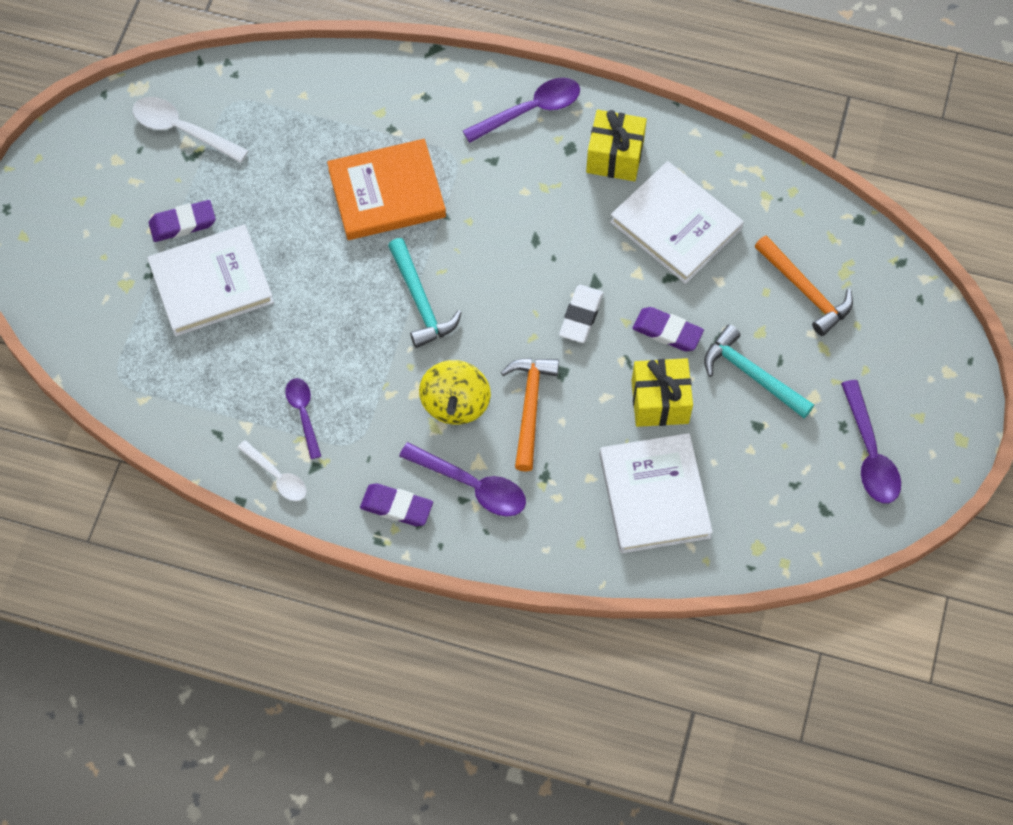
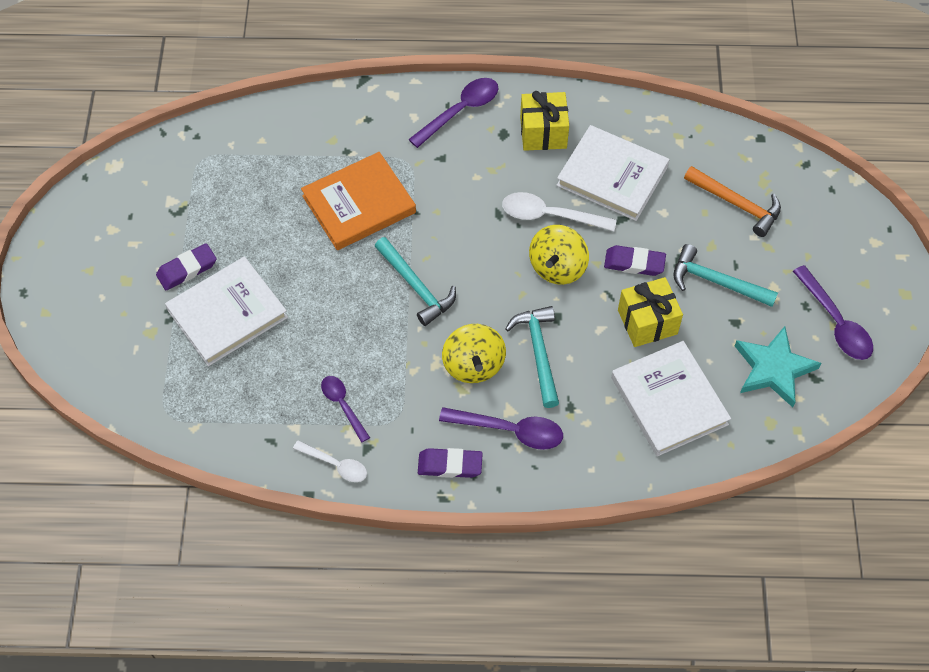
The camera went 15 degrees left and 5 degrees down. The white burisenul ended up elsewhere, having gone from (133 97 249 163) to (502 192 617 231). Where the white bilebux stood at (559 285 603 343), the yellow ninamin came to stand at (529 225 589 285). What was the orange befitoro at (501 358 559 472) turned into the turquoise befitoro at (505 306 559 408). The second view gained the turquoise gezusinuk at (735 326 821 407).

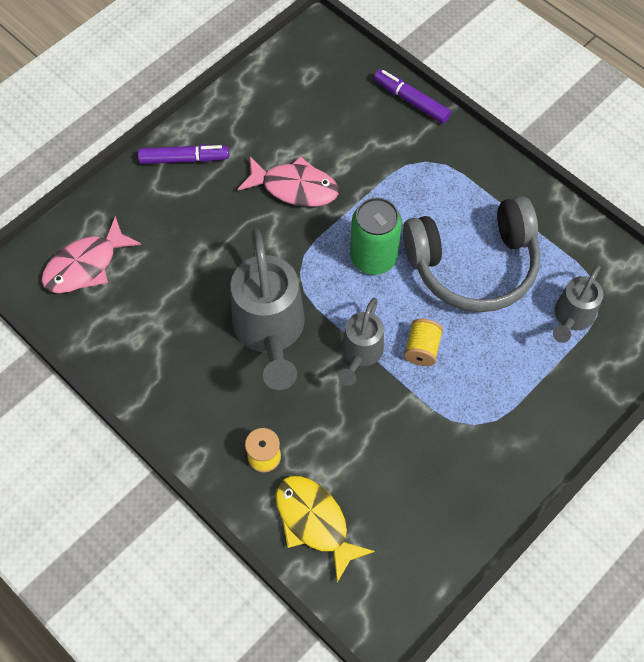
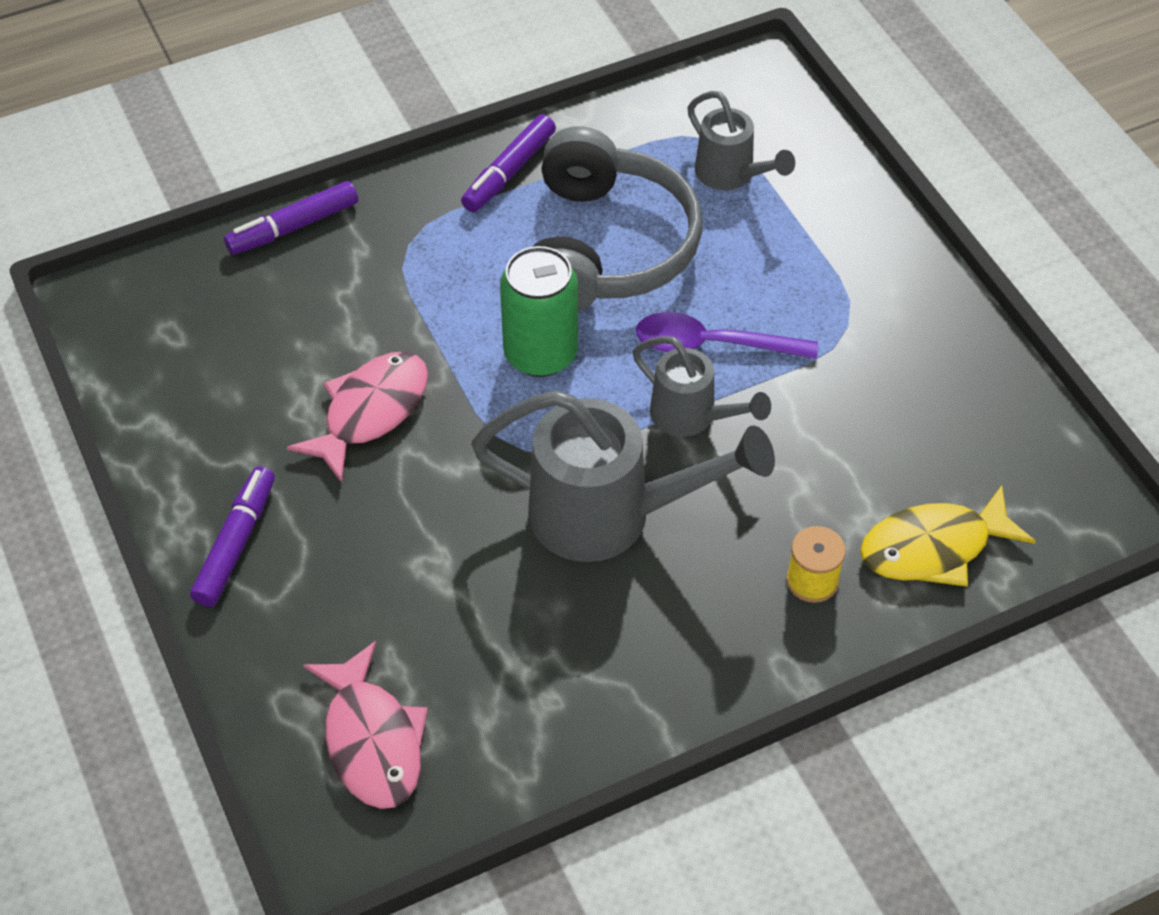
The camera went 70 degrees left and 10 degrees down. Where the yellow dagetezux stood at (404 319 443 366), the purple burisenul came to stand at (636 312 818 360). The second view gained the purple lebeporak at (461 114 556 212).

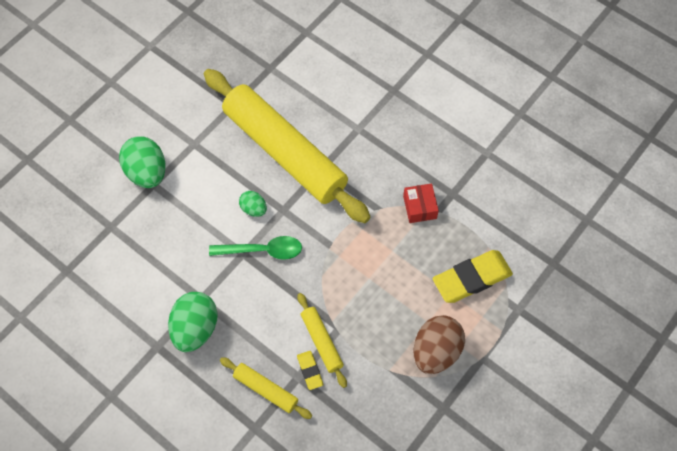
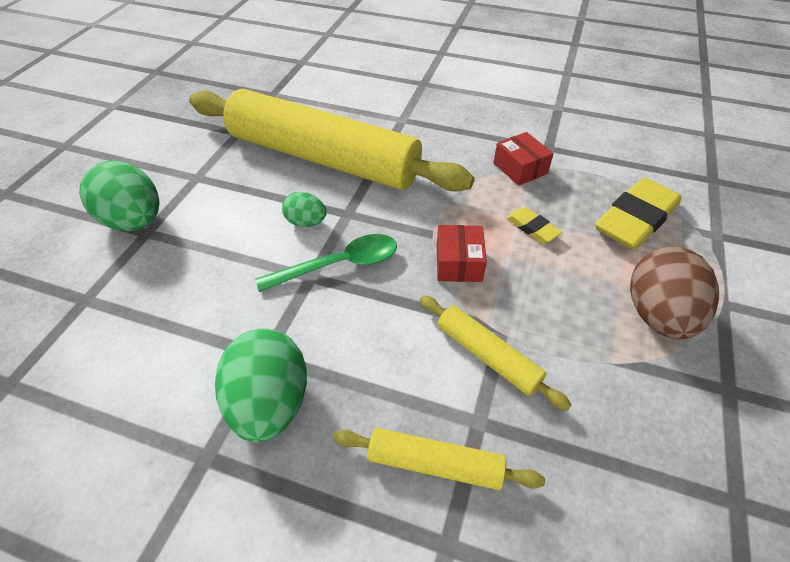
The camera went 20 degrees left and 15 degrees down. The yellow bilebux ended up elsewhere, having gone from (297 351 323 390) to (506 207 562 243). The second view gained the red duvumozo at (437 225 487 282).

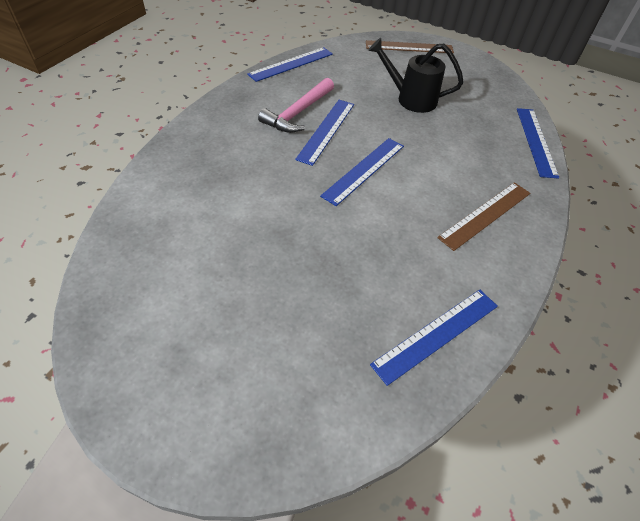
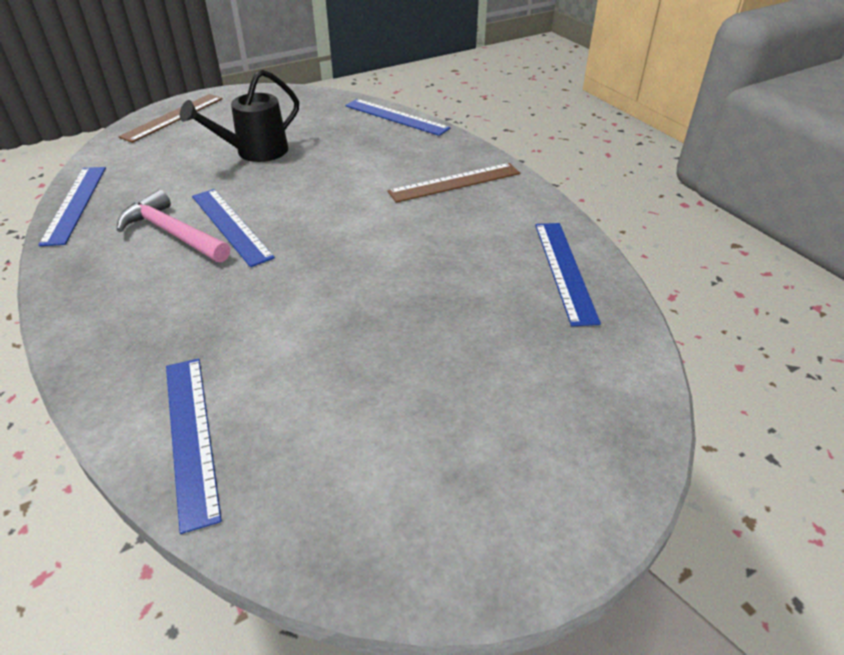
The camera went 55 degrees left and 10 degrees down. The pink befitoro at (258 78 334 133) ended up facing another way, 150 degrees clockwise from before. The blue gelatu ended up elsewhere, having gone from (320 138 404 206) to (166 358 222 534). The brown gelatu at (437 182 531 251) ended up facing another way, 75 degrees clockwise from before.

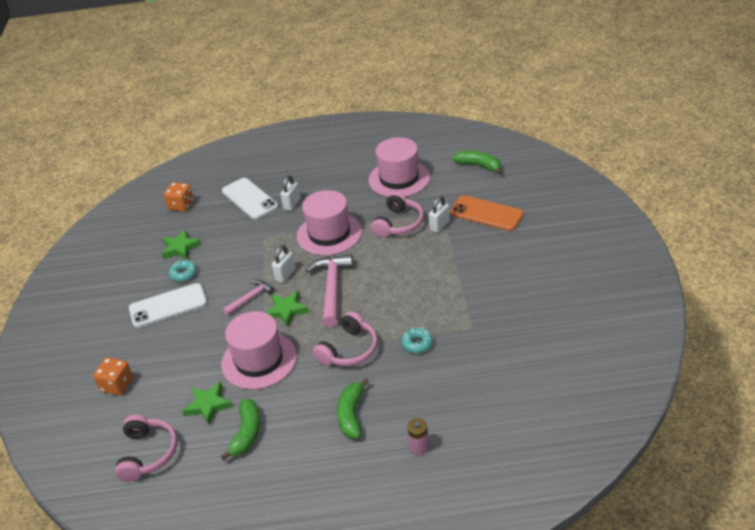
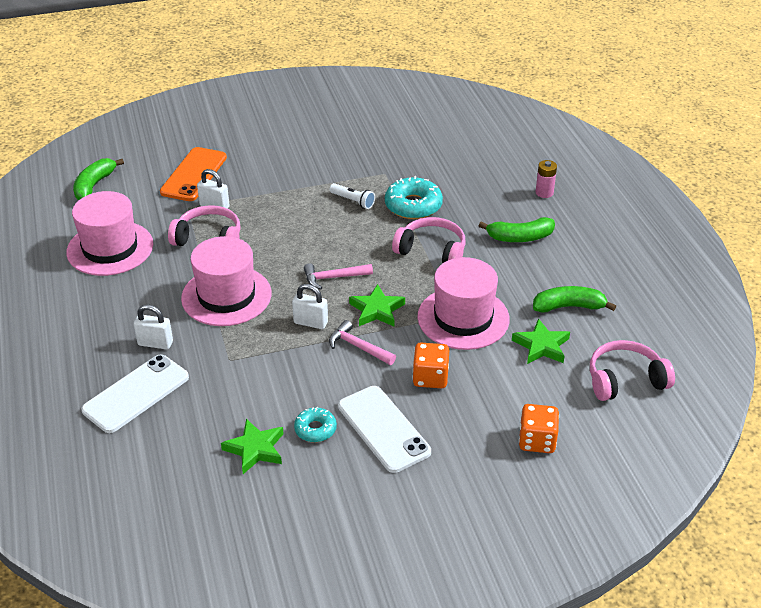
The camera went 105 degrees left and 0 degrees up. The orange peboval ended up elsewhere, having gone from (163 182 194 212) to (412 343 449 388). The size of the pink befitoro at (305 254 353 327) changed by a factor of 0.58. The size of the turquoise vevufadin at (401 327 433 353) changed by a factor of 1.71. The second view gained the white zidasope at (330 183 375 209).

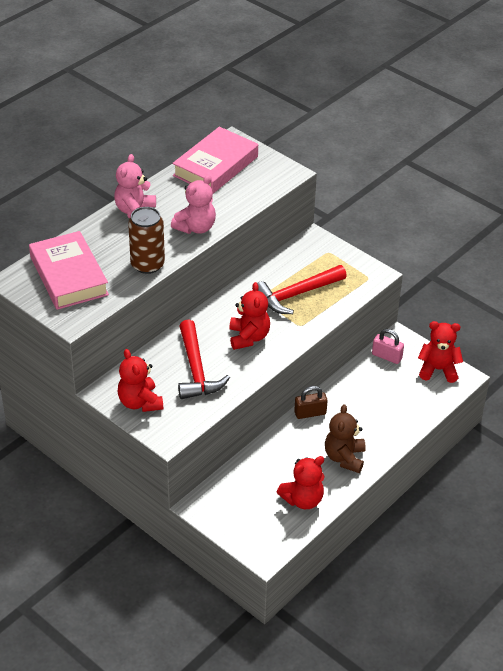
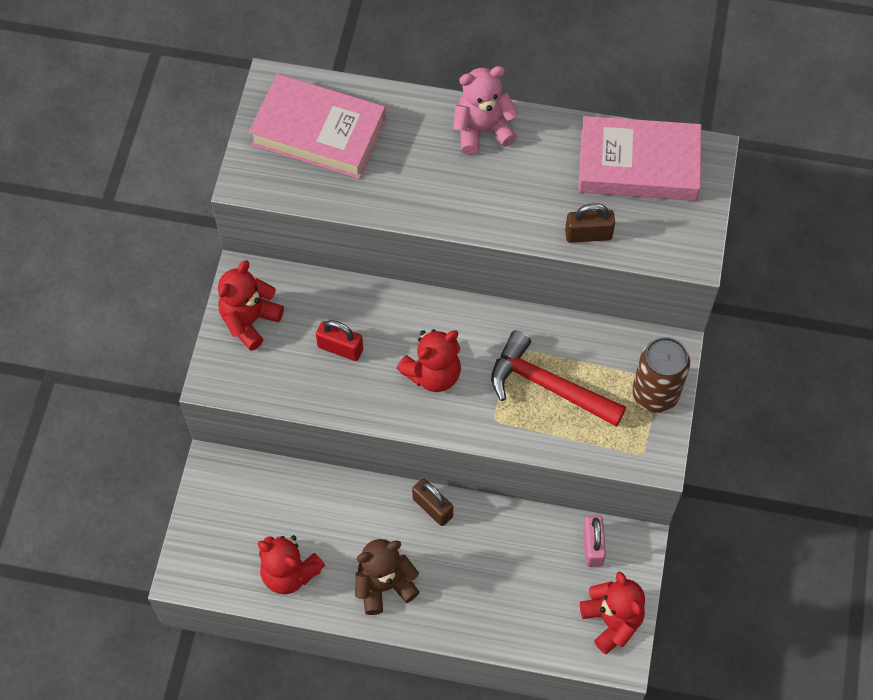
The camera went 60 degrees right and 20 degrees up. The second view lost the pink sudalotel at (171 175 216 234). The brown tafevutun ended up elsewhere, having gone from (128 207 165 274) to (632 337 690 413). The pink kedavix at (29 231 109 310) ended up facing another way, 75 degrees clockwise from before. Where the red befitoro stood at (178 319 230 399), the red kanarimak came to stand at (316 320 363 361). The second view gained the brown kanarimak at (565 203 615 243).

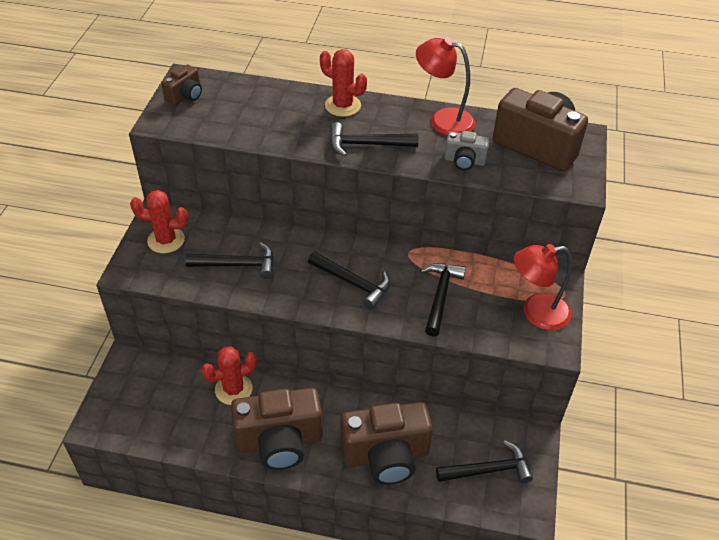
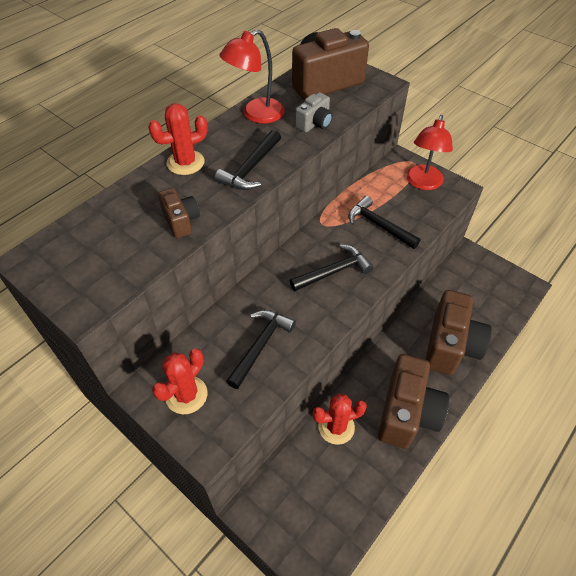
The camera went 60 degrees left and 5 degrees up. The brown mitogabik ended up elsewhere, having gone from (161 64 202 105) to (158 188 200 238). The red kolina at (201 346 257 405) ended up facing another way, 75 degrees clockwise from before. The second view lost the black befitoro at (436 441 533 483).

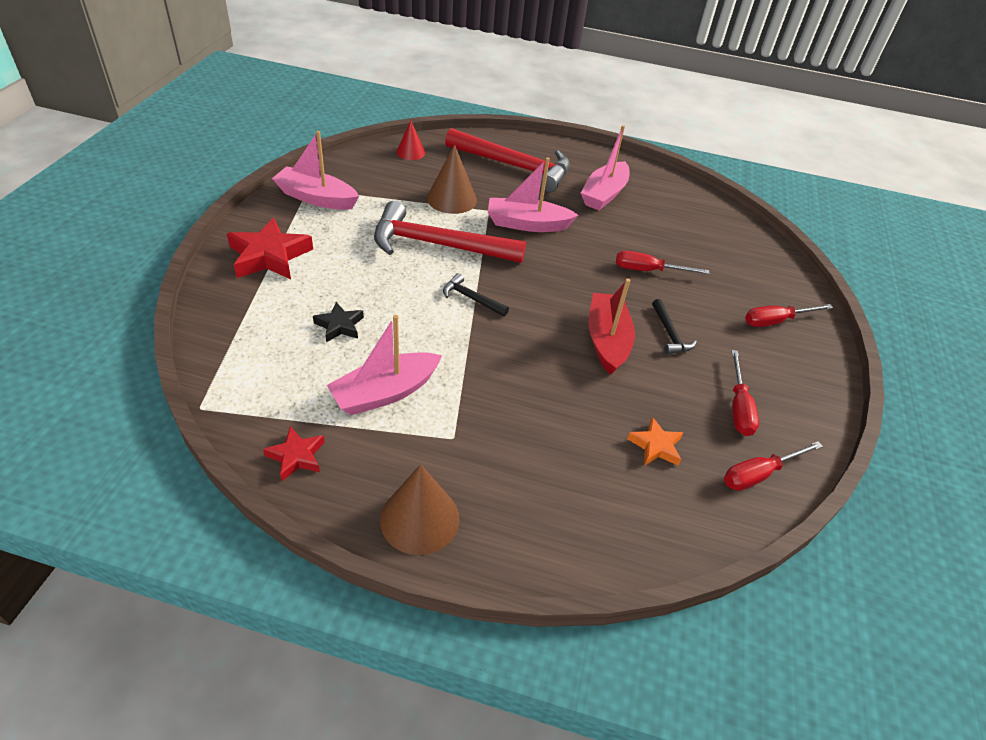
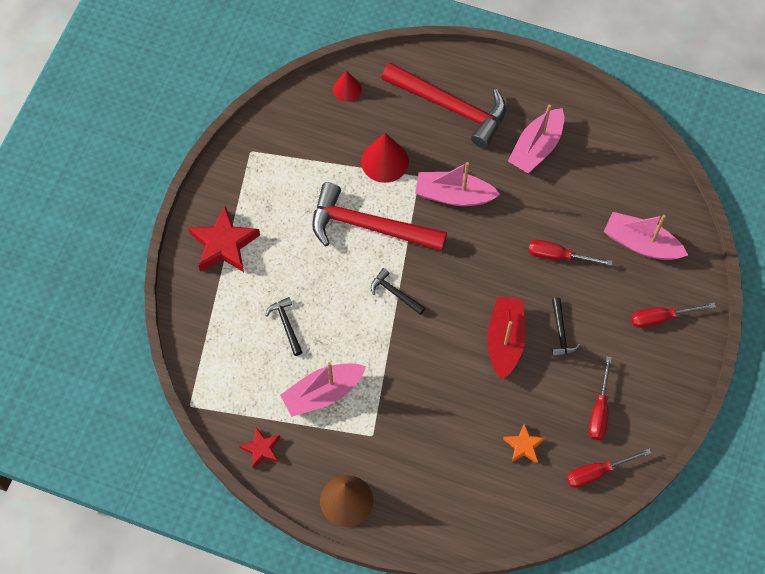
The camera went 10 degrees right and 20 degrees up. The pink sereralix ended up elsewhere, having gone from (272 131 359 210) to (604 212 688 260). What was the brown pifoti at (427 144 477 214) turned into the red pifoti at (361 133 409 183). Where the black gezusinuk stood at (313 302 364 342), the black befitoro came to stand at (265 297 303 356).

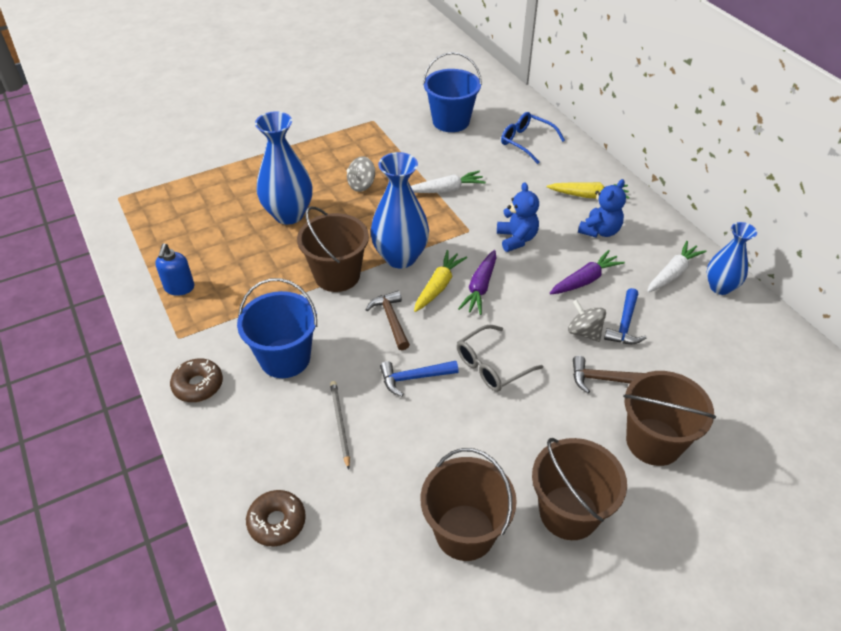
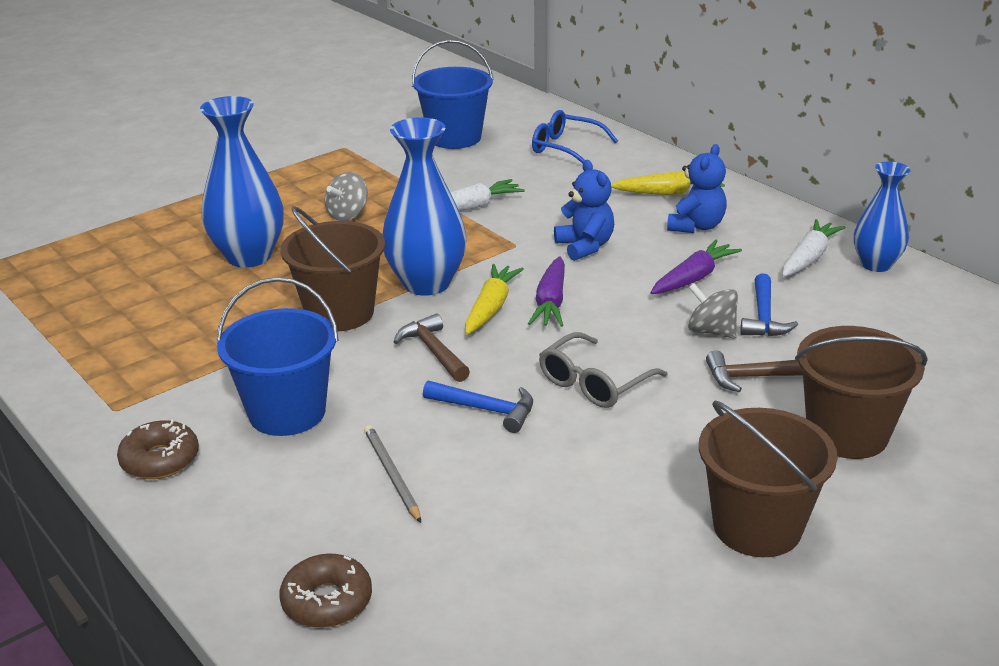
The camera went 10 degrees left and 15 degrees down. The second view lost the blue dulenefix at (155 243 194 296). The blue befitoro at (380 361 459 396) ended up facing another way, 135 degrees counterclockwise from before. The second view lost the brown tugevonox at (421 448 517 561).

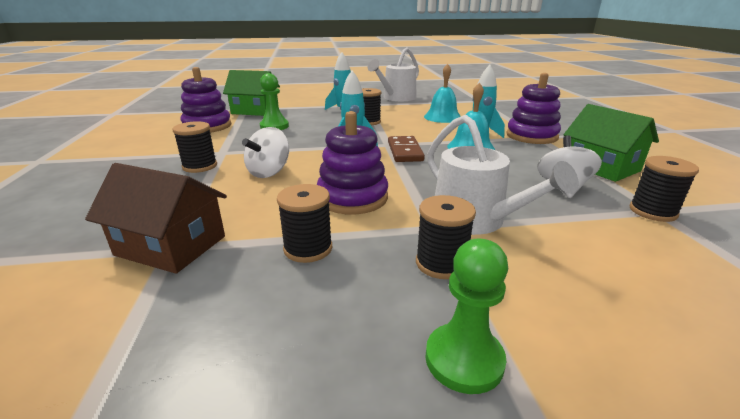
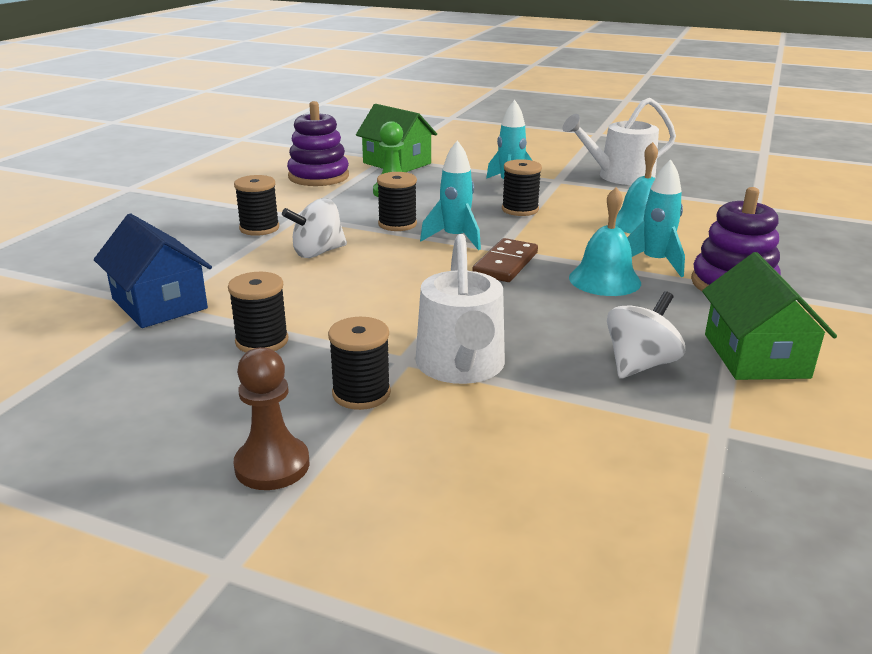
The camera went 30 degrees right and 0 degrees up. The second view lost the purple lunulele at (317 111 388 215). The black dagetezux ended up elsewhere, having gone from (629 156 699 222) to (377 172 417 231). What was the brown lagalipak at (85 163 227 274) turned into the blue lagalipak at (94 213 212 328). What was the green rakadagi at (425 239 508 394) turned into the brown rakadagi at (233 347 310 490).

